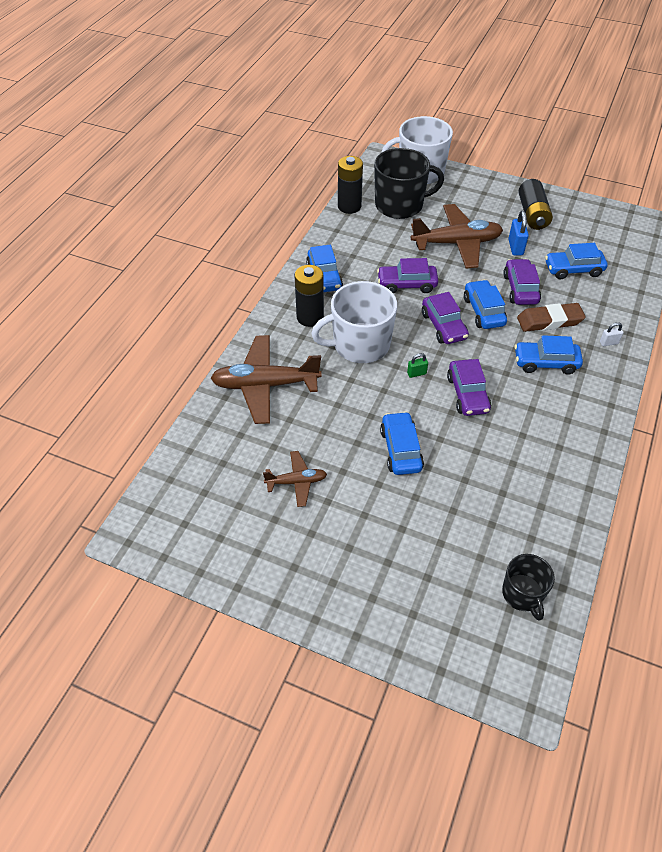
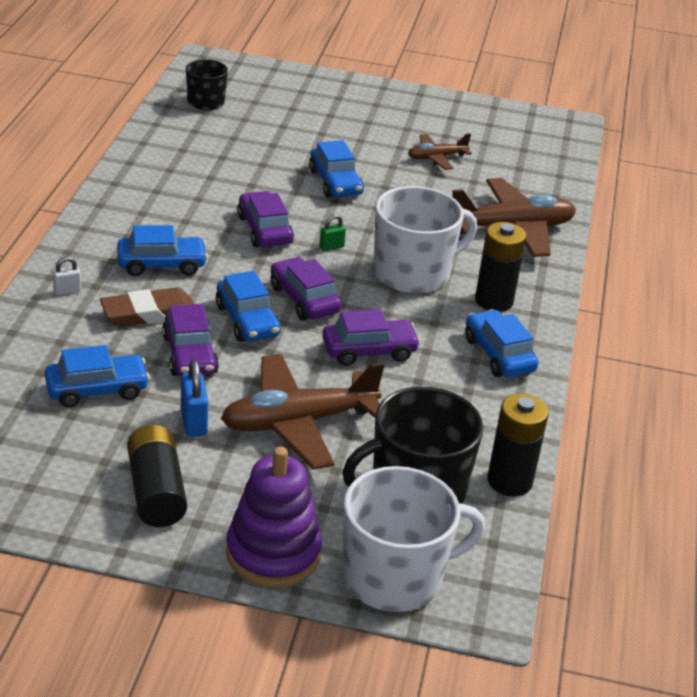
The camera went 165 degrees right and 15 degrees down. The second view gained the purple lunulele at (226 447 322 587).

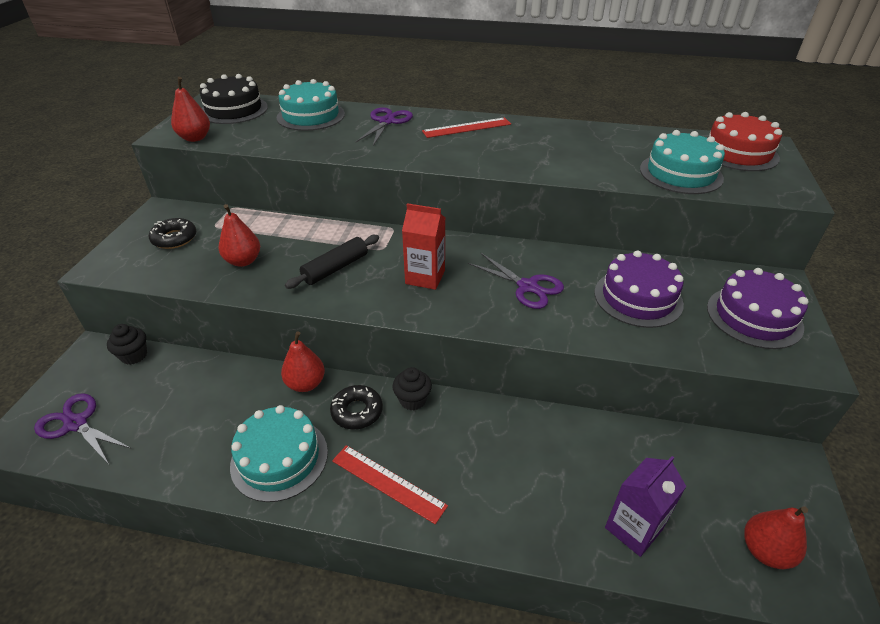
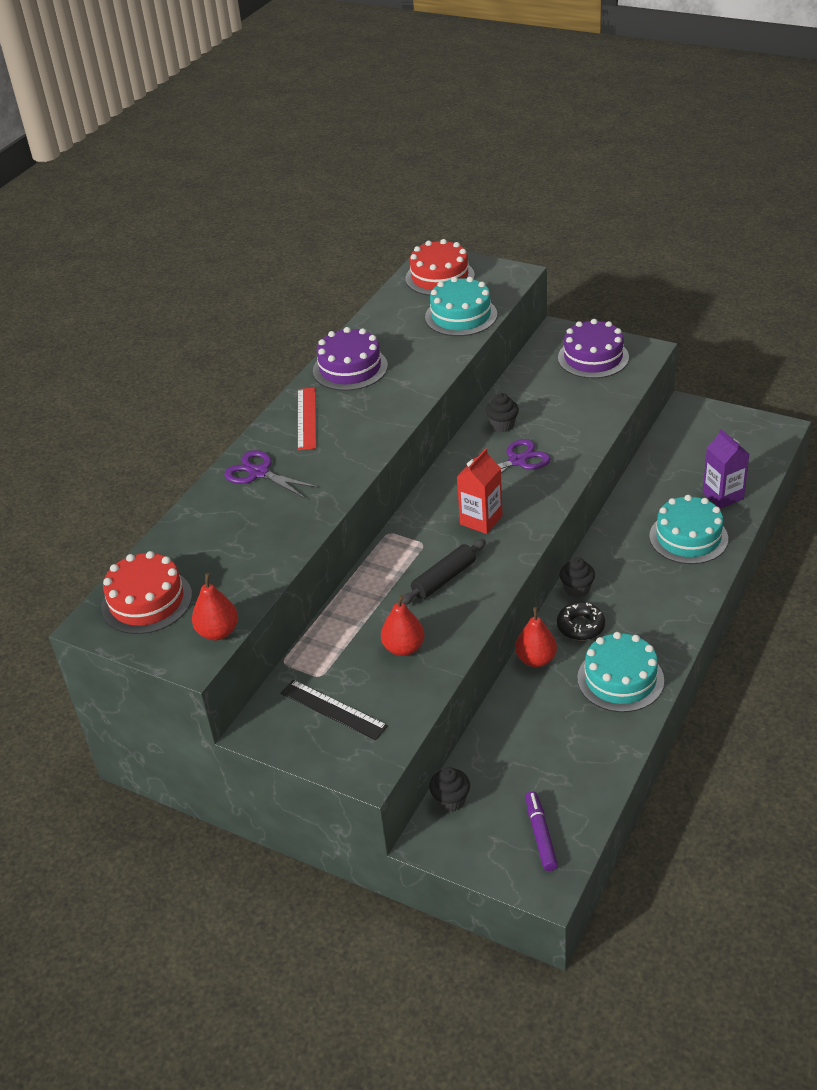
The camera went 70 degrees left and 0 degrees up. What was the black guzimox at (199 74 268 124) turned into the red guzimox at (101 551 192 634). The turquoise guzimox ended up elsewhere, having gone from (277 79 345 131) to (649 495 728 564). Where the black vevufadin stood at (149 218 196 249), the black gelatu came to stand at (281 680 388 740). The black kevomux at (285 235 379 289) ended up facing another way, 75 degrees clockwise from before. The purple guzimox ended up elsewhere, having gone from (594 250 684 328) to (313 327 388 391). Where the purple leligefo stood at (34 393 132 464), the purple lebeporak came to stand at (525 791 558 871). The second view lost the red gelatu at (332 445 448 524). The second view lost the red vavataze at (744 506 808 569). The second view gained the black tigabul at (486 393 519 432).

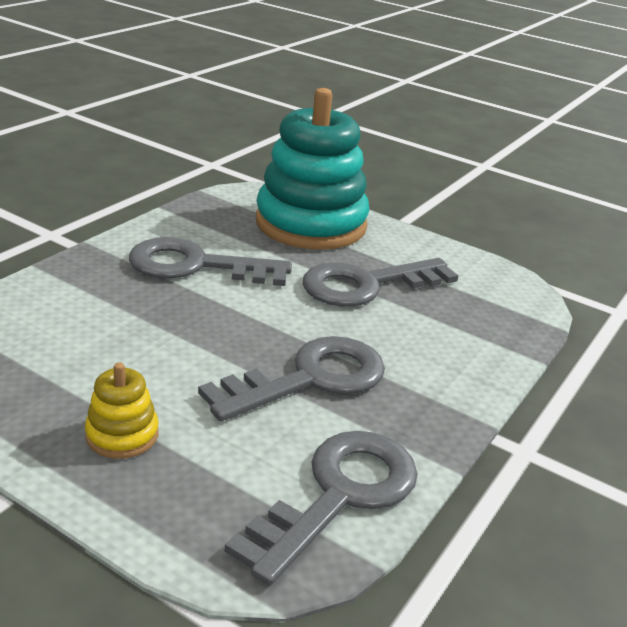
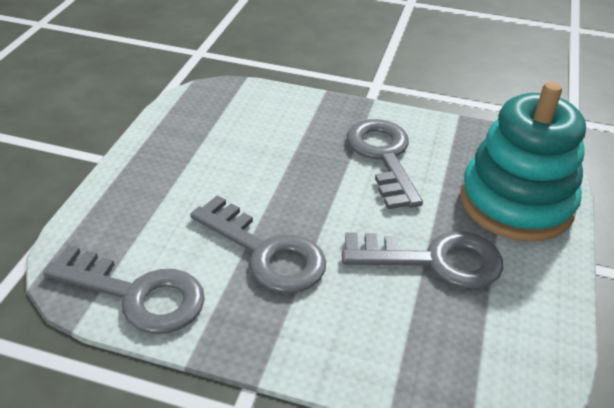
The camera went 75 degrees right and 10 degrees up. The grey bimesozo at (303 258 458 306) ended up facing another way, 135 degrees clockwise from before. The second view lost the yellow lunulele at (85 362 159 459).

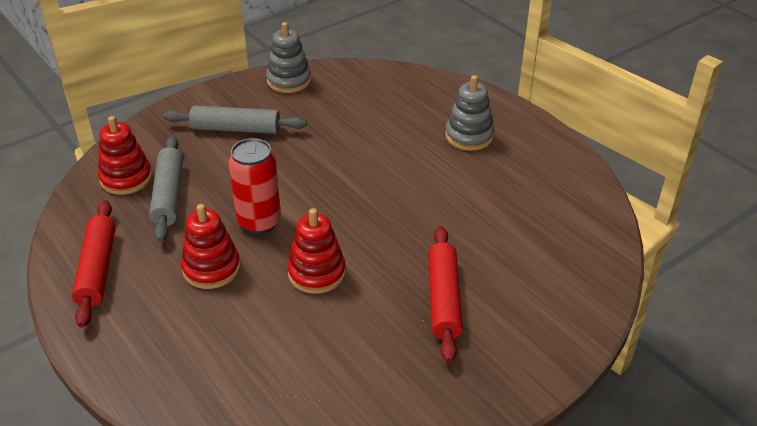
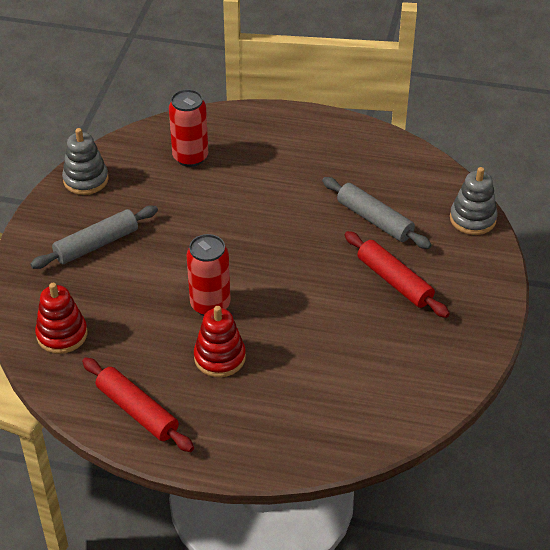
The camera went 40 degrees left and 5 degrees up. The grey lunulele ended up elsewhere, having gone from (445 75 495 151) to (450 167 498 235). The grey kevomux ended up elsewhere, having gone from (149 136 183 242) to (322 177 432 249). The second view lost the red lunulele at (287 208 346 294). The second view gained the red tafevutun at (169 89 208 167).

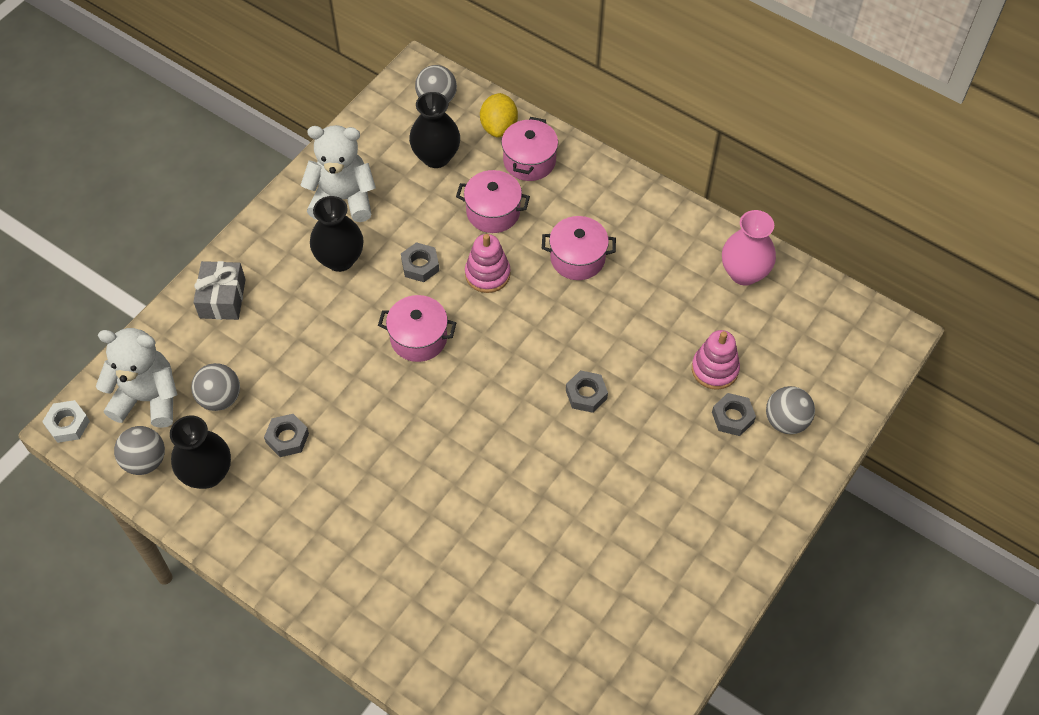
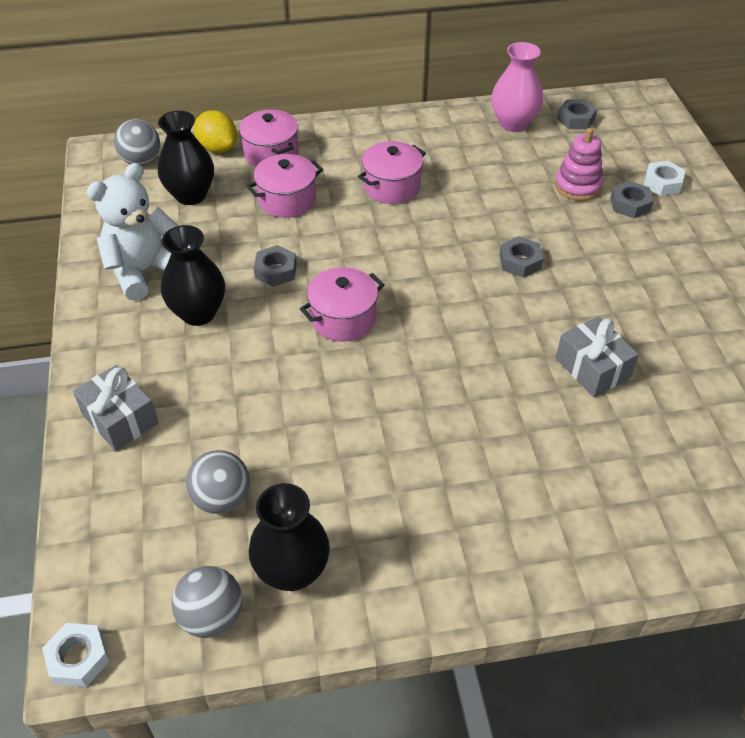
The camera went 45 degrees left and 10 degrees down. The second view lost the pink lunulele at (465 234 511 293). The second view lost the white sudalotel at (96 328 177 428). Where the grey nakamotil stood at (766 386 815 434), the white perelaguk came to stand at (644 161 685 196). The grey perelaguk ended up elsewhere, having gone from (264 414 309 457) to (557 100 597 129). The second view gained the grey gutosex at (556 316 639 397).

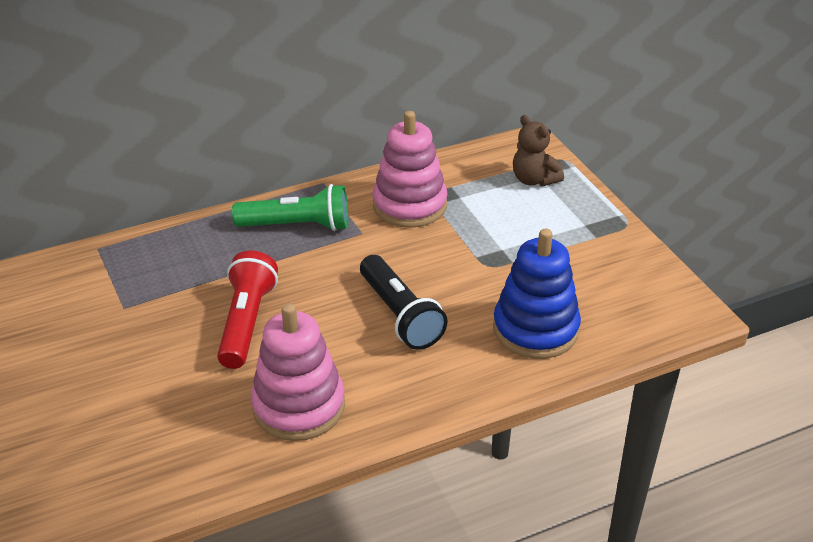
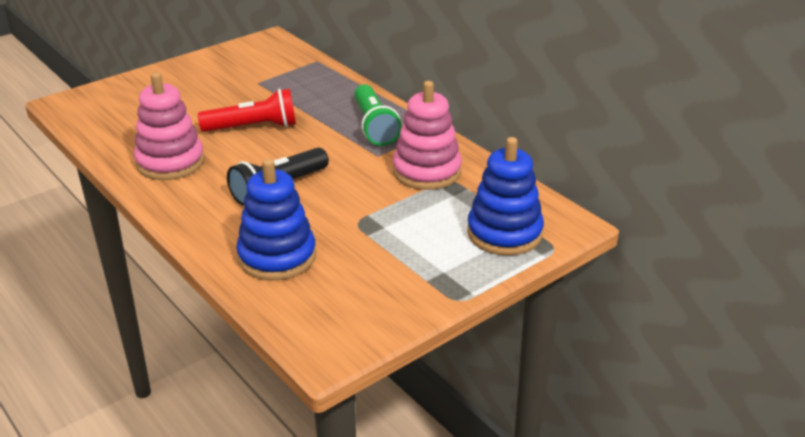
The camera went 75 degrees right and 5 degrees down. Where the brown sudalotel stood at (513 115 564 187), the blue lunulele came to stand at (467 137 544 256).

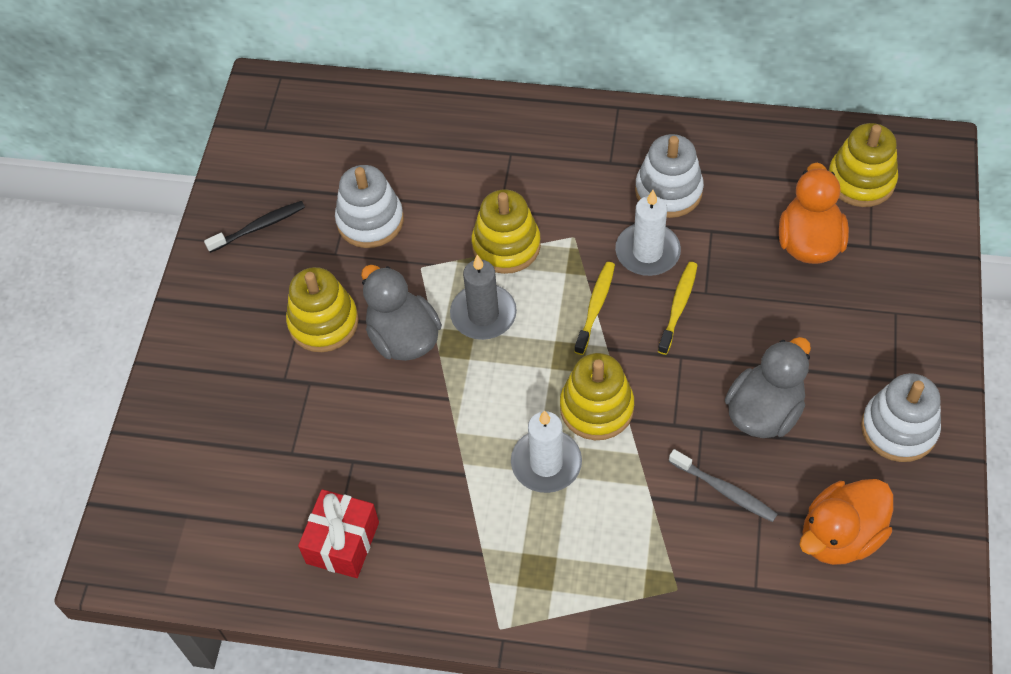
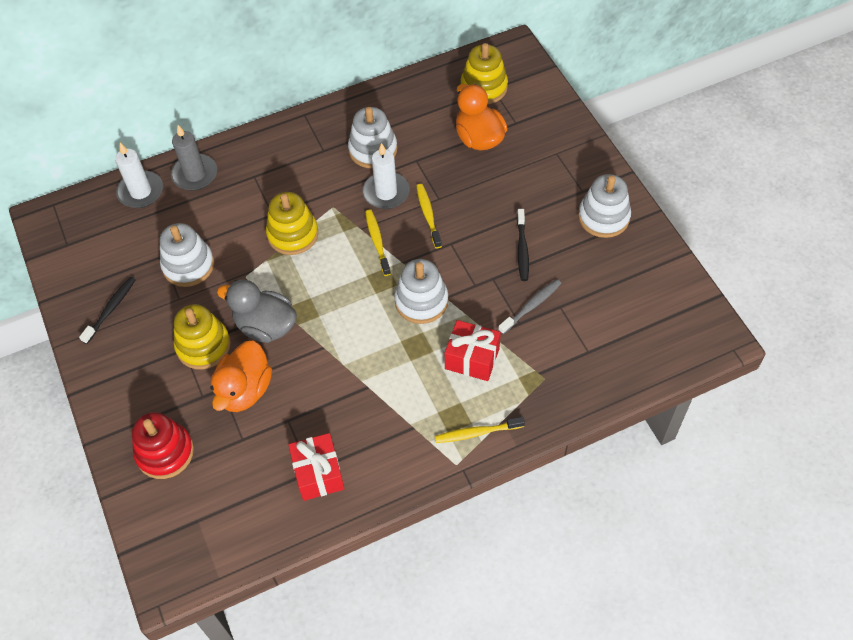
The camera went 35 degrees left and 0 degrees up. The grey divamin ended up elsewhere, having gone from (450 255 517 340) to (171 125 217 190). Where the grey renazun stood at (725 337 811 438), the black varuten came to stand at (517 209 529 281). What was the yellow lunulele at (560 353 634 440) turned into the white lunulele at (394 259 448 324). The white divamin ended up elsewhere, having gone from (511 410 582 493) to (115 143 163 208). The grey varuten at (669 449 777 522) ended up facing another way, 45 degrees counterclockwise from before. The orange renazun ended up elsewhere, having gone from (799 479 894 565) to (211 340 272 412). The second view gained the red gutosex at (445 320 501 381). The second view gained the red lunulele at (132 412 194 479). The second view gained the yellow varuten at (435 417 525 443).

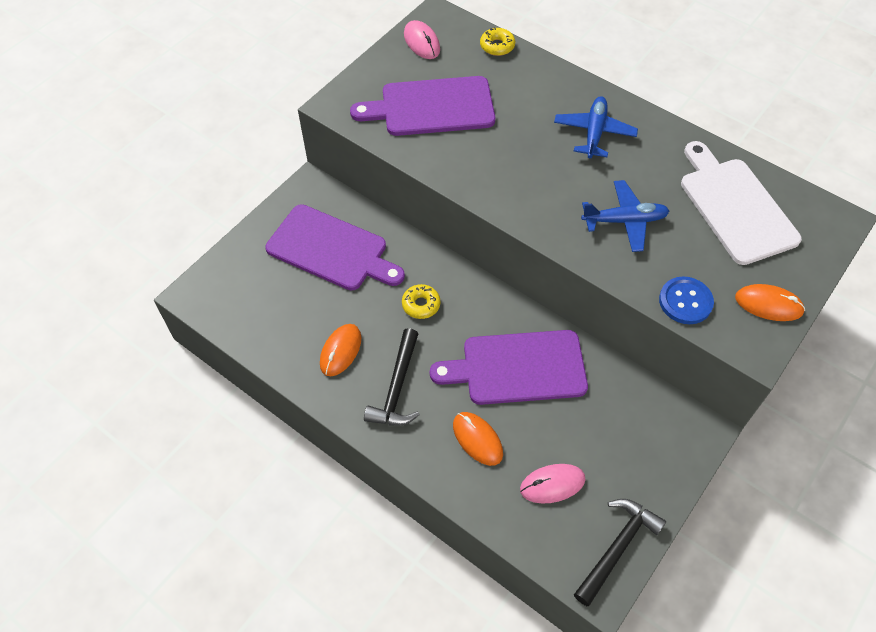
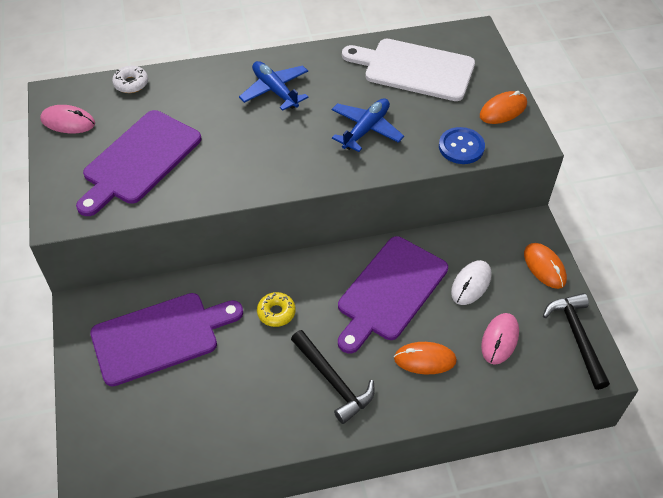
The camera went 50 degrees left and 5 degrees down. What was the yellow vevufadin at (480 27 515 56) turned into the white vevufadin at (112 66 148 93). The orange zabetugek ended up elsewhere, having gone from (320 324 361 376) to (524 243 567 289). The second view gained the white zabetugek at (451 260 491 305).

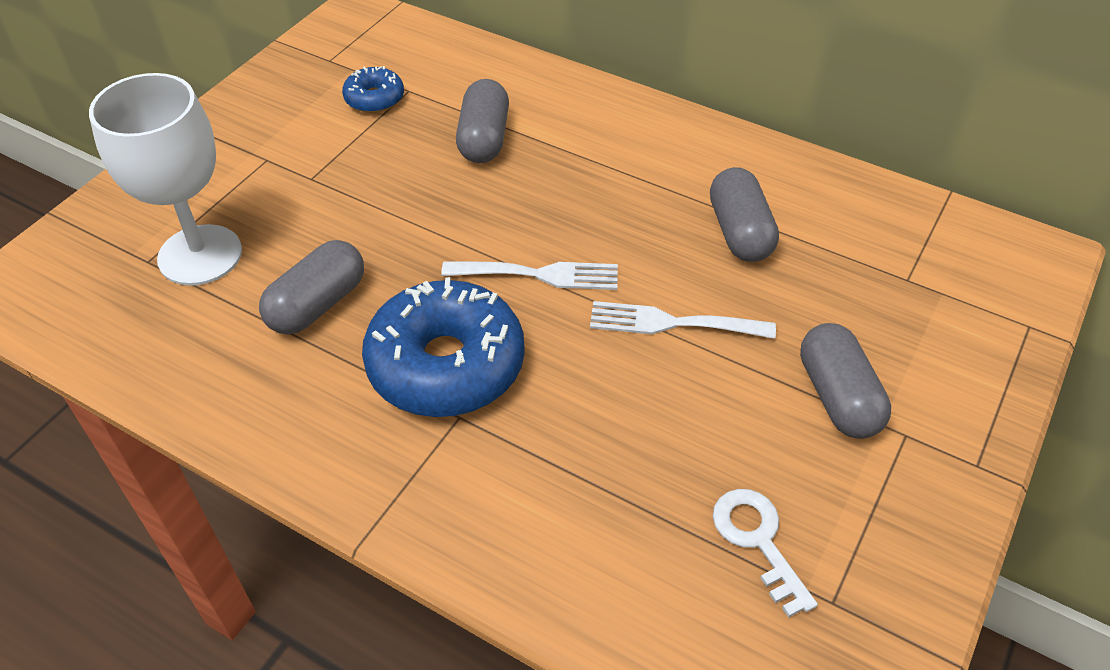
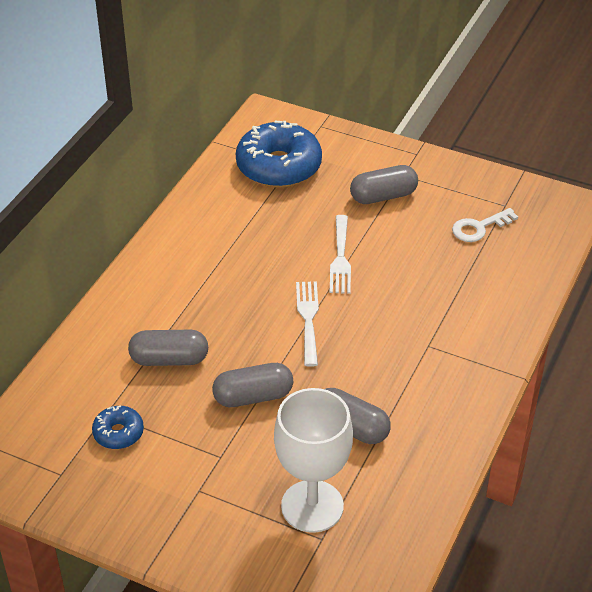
The camera went 95 degrees left and 5 degrees down. The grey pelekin ended up elsewhere, having gone from (710 167 779 262) to (212 363 293 407). The blue vevufadin ended up elsewhere, having gone from (362 277 525 417) to (236 121 322 188).

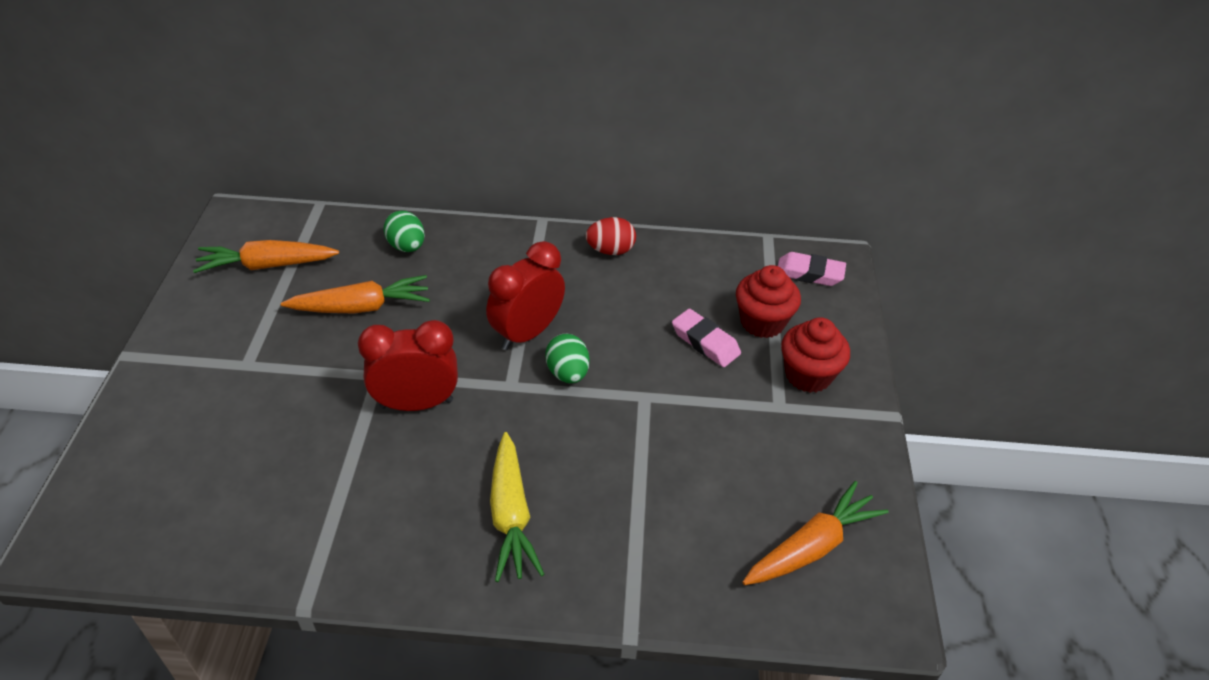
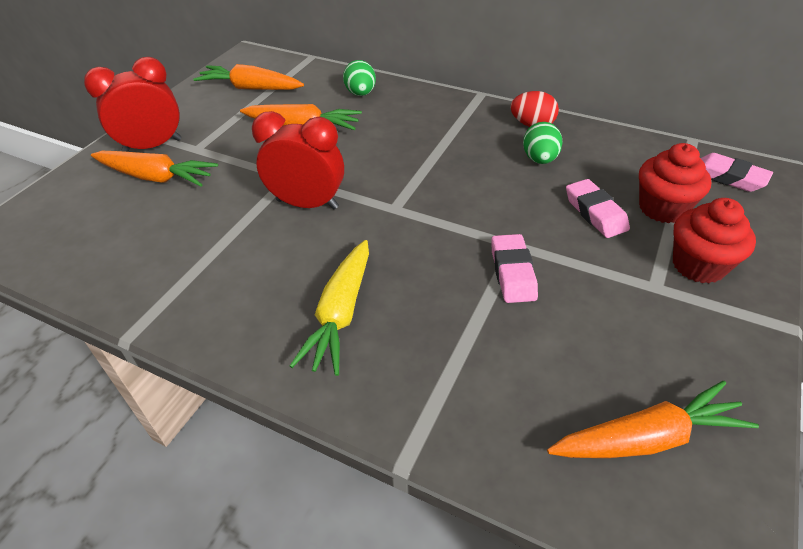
The camera went 25 degrees right and 0 degrees up. The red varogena ended up elsewhere, having gone from (486 241 565 350) to (84 57 181 152). The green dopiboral ended up elsewhere, having gone from (545 334 590 383) to (523 122 563 164). The second view gained the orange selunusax at (91 151 218 187). The second view gained the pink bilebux at (491 234 538 303).

